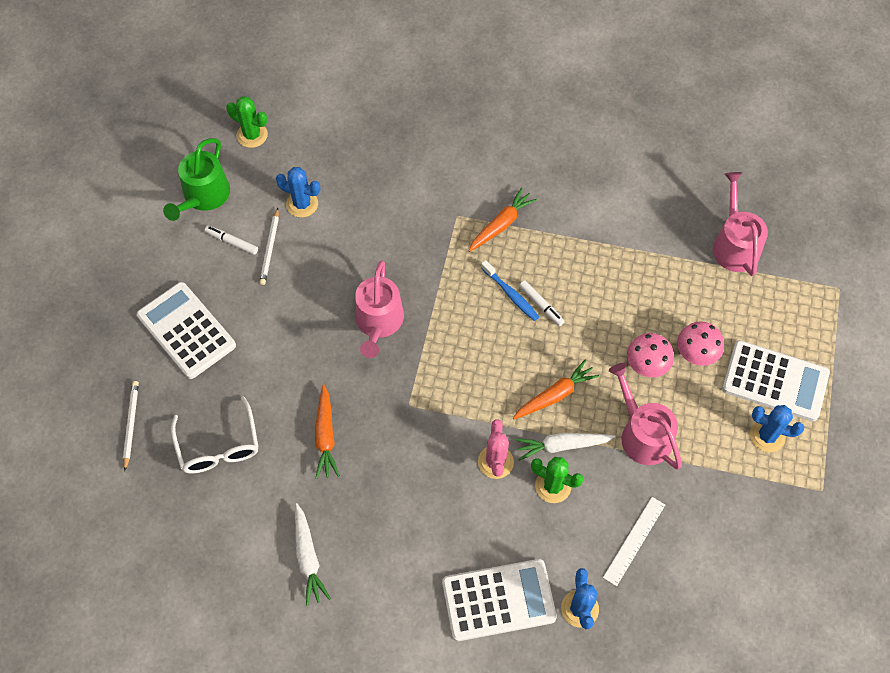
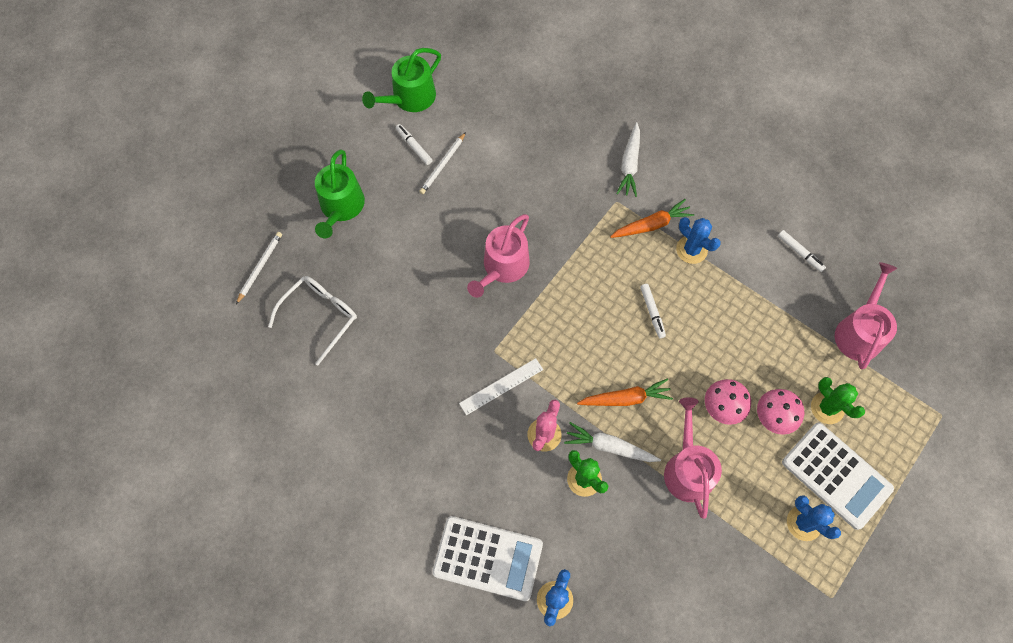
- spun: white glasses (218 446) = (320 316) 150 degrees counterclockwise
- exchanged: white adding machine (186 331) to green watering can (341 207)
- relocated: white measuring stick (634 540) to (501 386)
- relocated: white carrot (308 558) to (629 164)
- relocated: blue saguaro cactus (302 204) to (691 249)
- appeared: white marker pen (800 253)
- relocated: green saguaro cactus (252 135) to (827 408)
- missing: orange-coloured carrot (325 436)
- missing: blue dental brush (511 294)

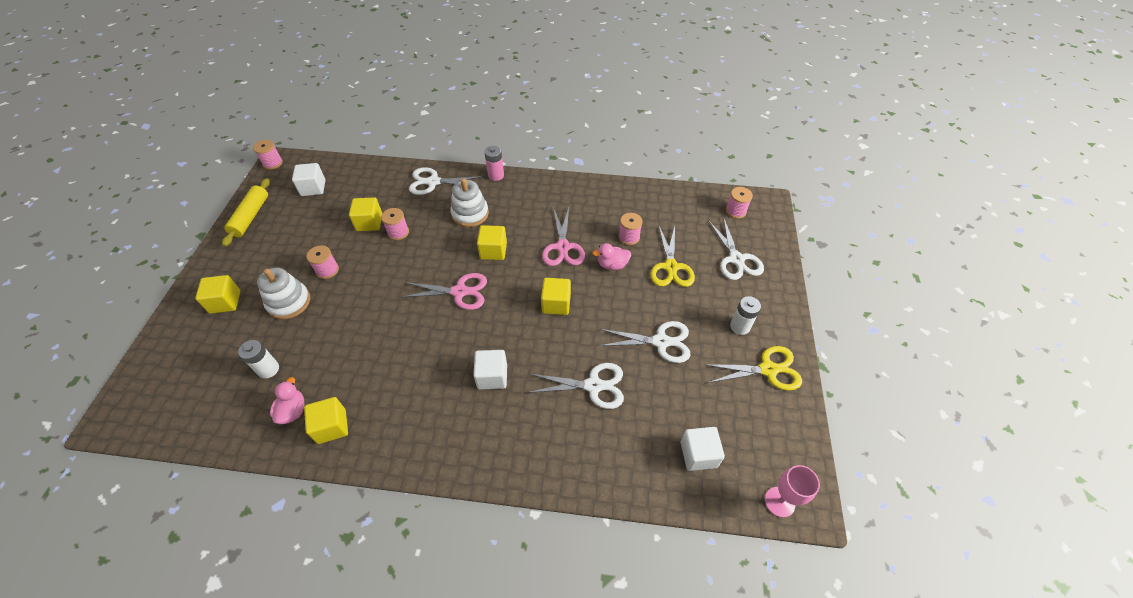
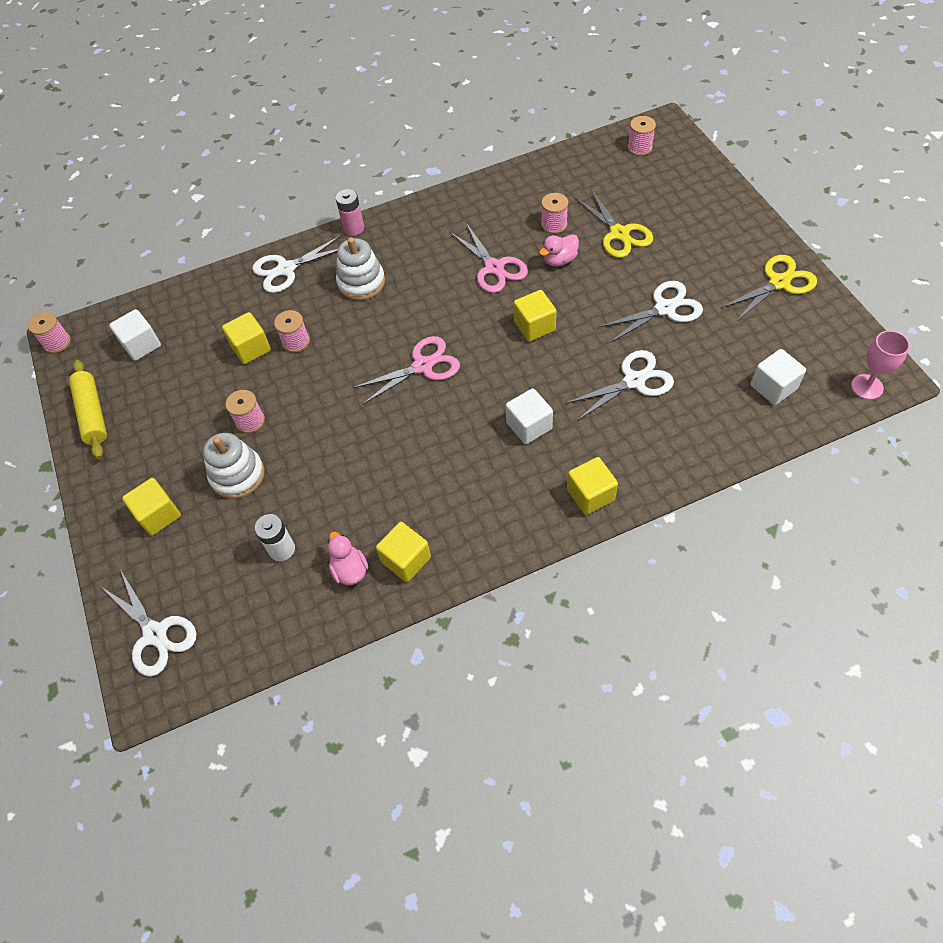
- relocated: white scissors (736 259) to (155 634)
- relocated: golden solid cube (493 251) to (590 495)
- missing: white power cell (740 326)

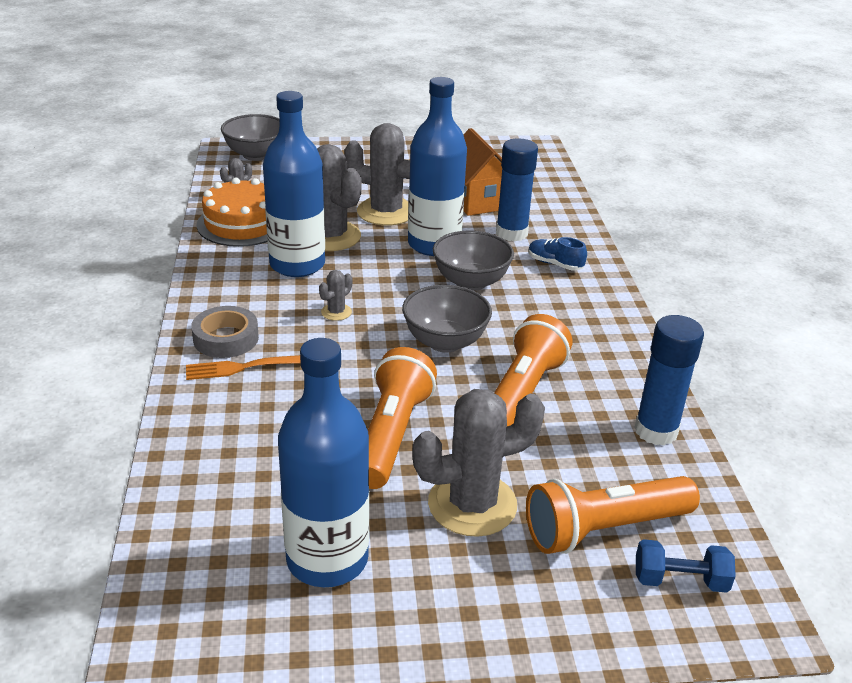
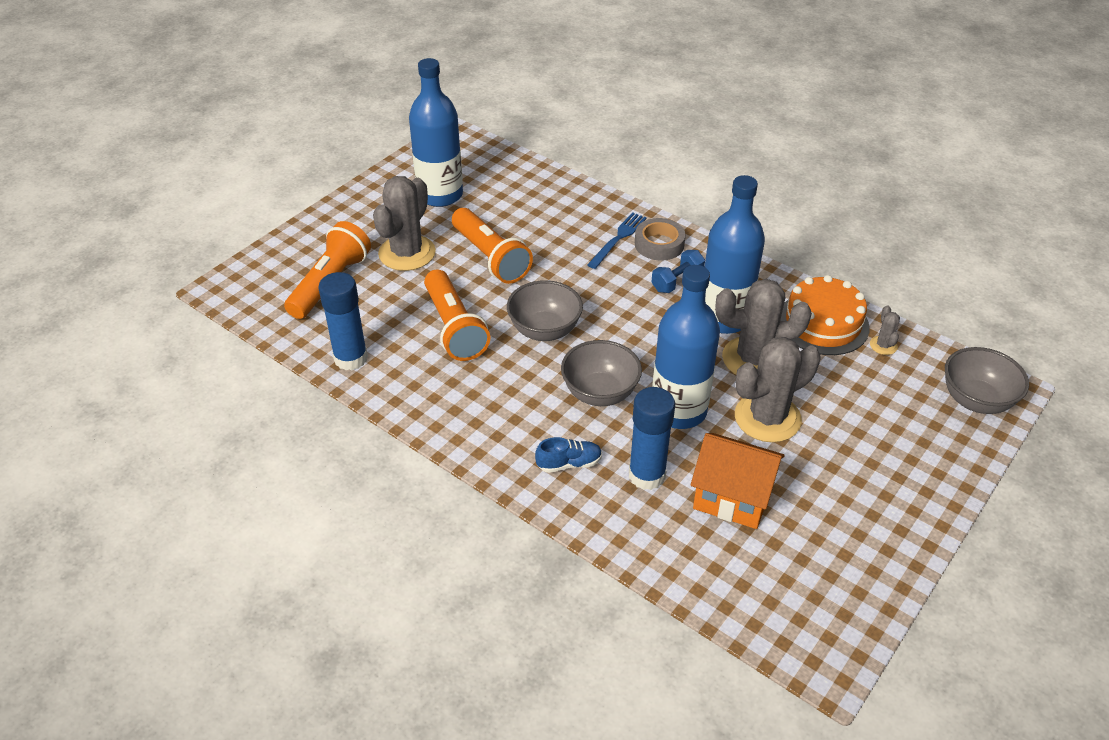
- colour: orange-coloured table fork (247 367) to blue table fork (618 239)
- relocated: blue hand weight (680 580) to (677 281)
- missing: grey saguaro cactus (336 312)

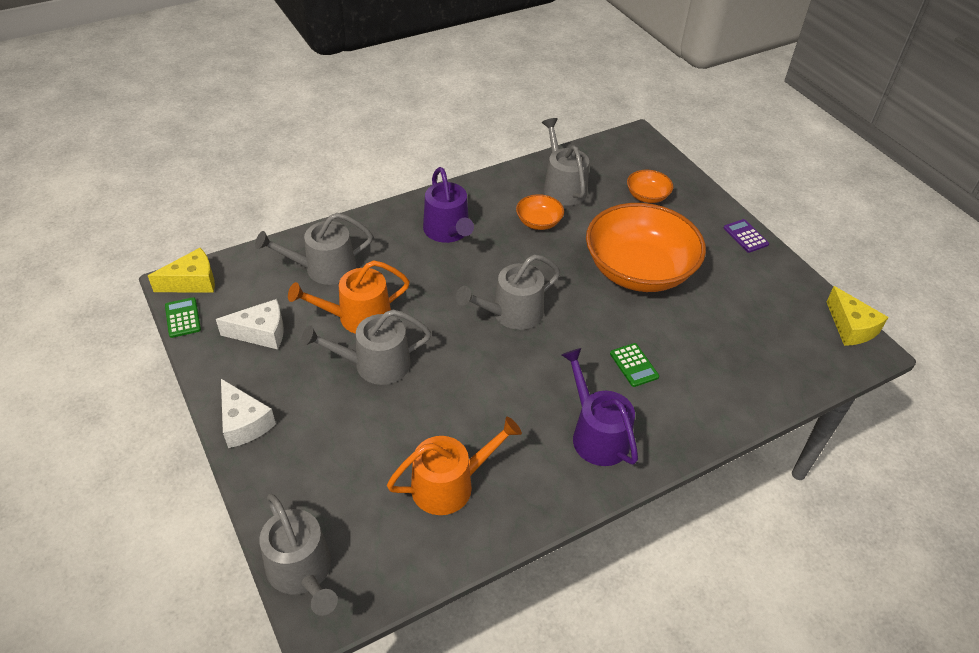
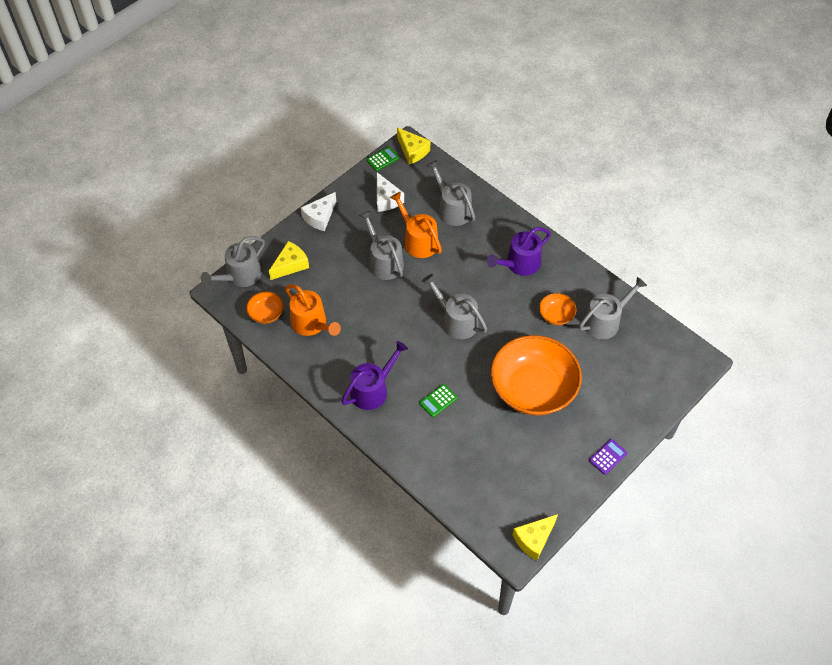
- relocated: orange-coloured bowl (647 196) to (266 313)
- appeared: golden piece of cheese (290 265)

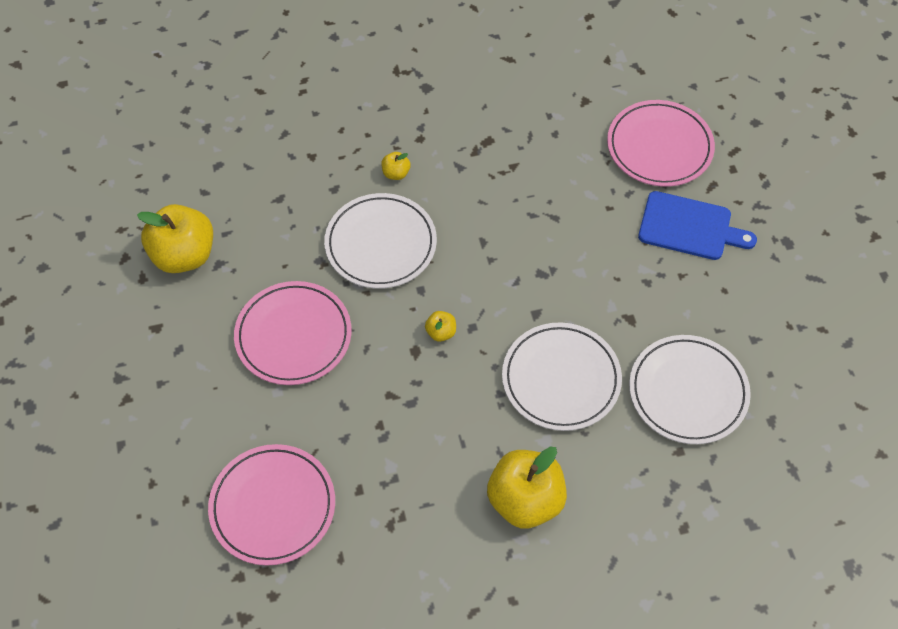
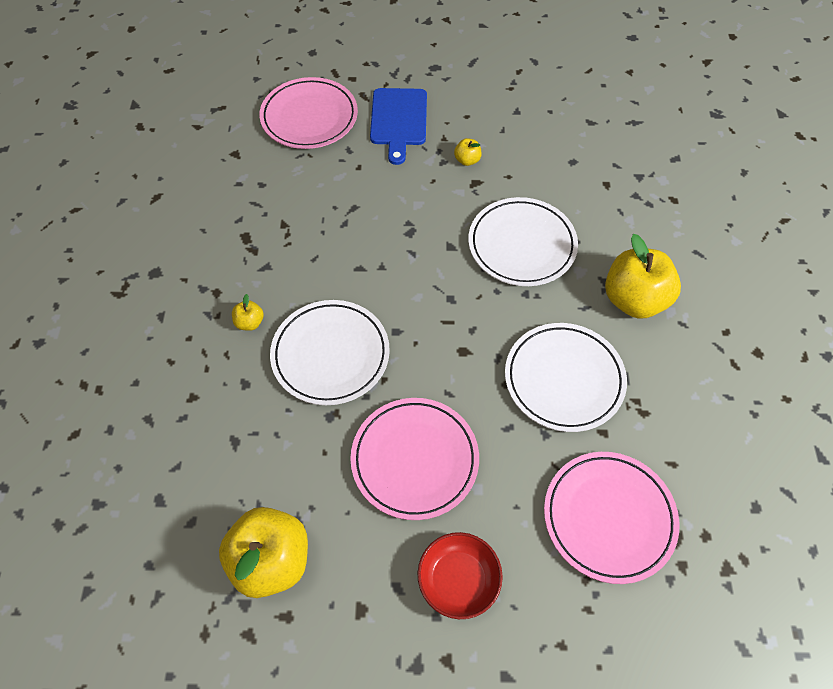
- spun: blue cutting board (689 227) = (398 120) 150 degrees clockwise
- appeared: red bowl (458 580)
- relocated: golden apple (441 332) to (467 160)
- relocated: white plate (688 392) to (564 379)

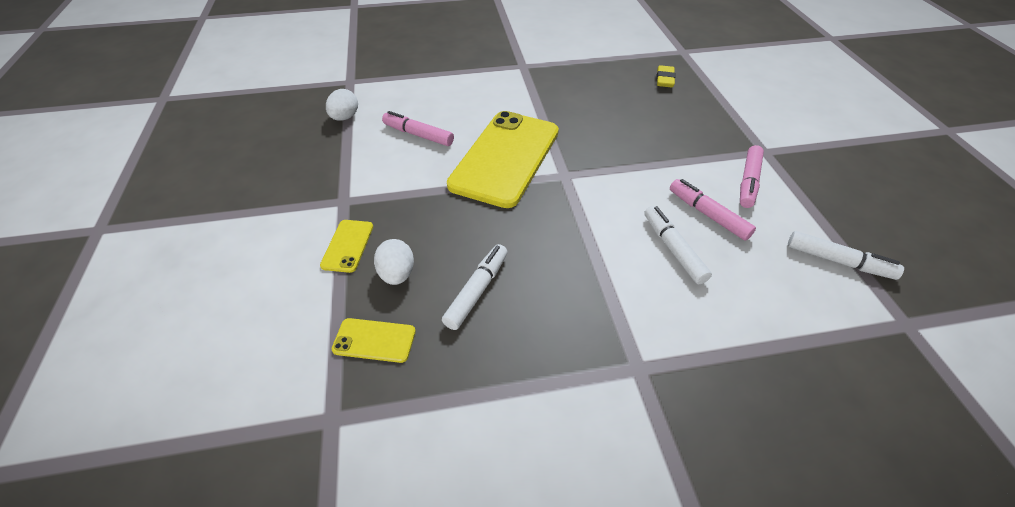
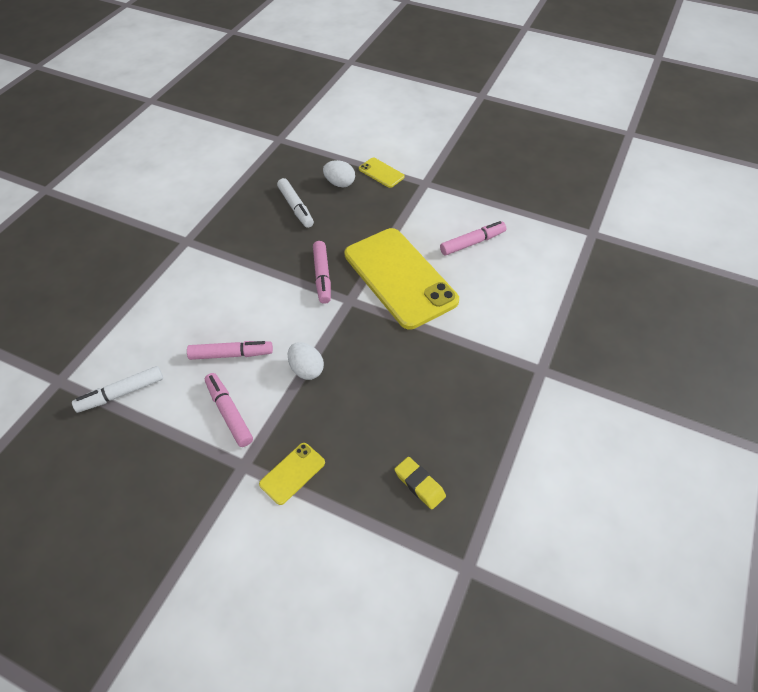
- relocated: golden phone (374 340) to (292 473)
- relocated: white egg (345 117) to (306 369)
- appeared: pink marker pen (322 276)
- missing: white marker pen (673 249)

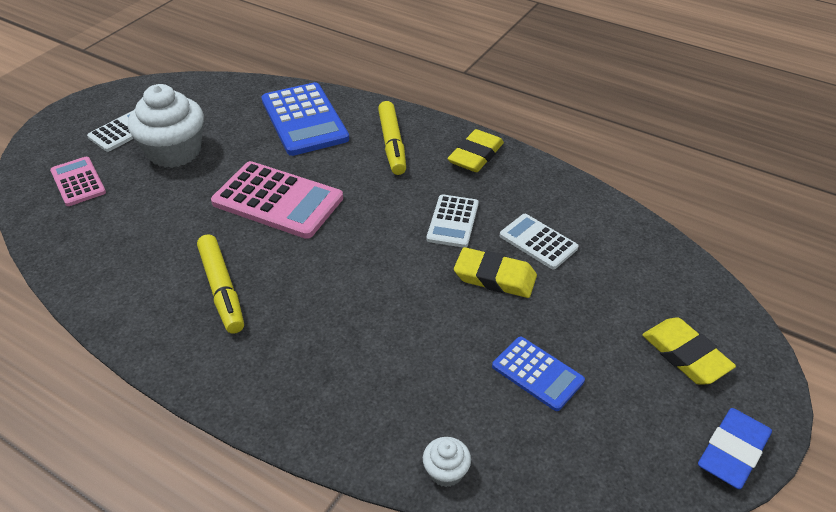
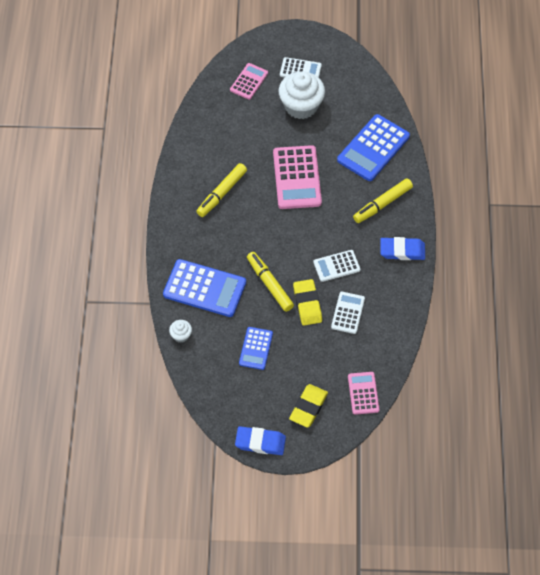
- appeared: blue adding machine (204 289)
- appeared: golden marker pen (269 284)
- appeared: pink adding machine (363 393)
- colour: golden pencil eraser (475 155) to blue pencil eraser (402 251)

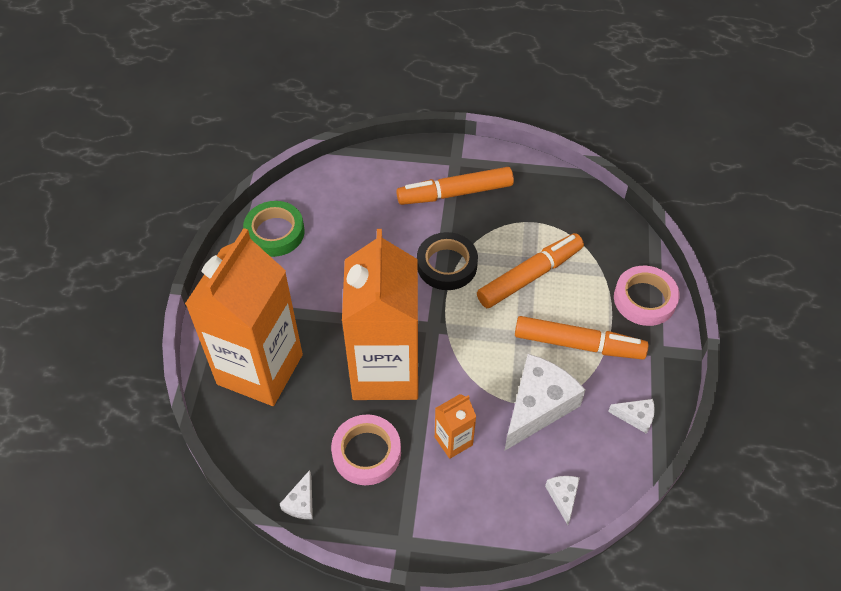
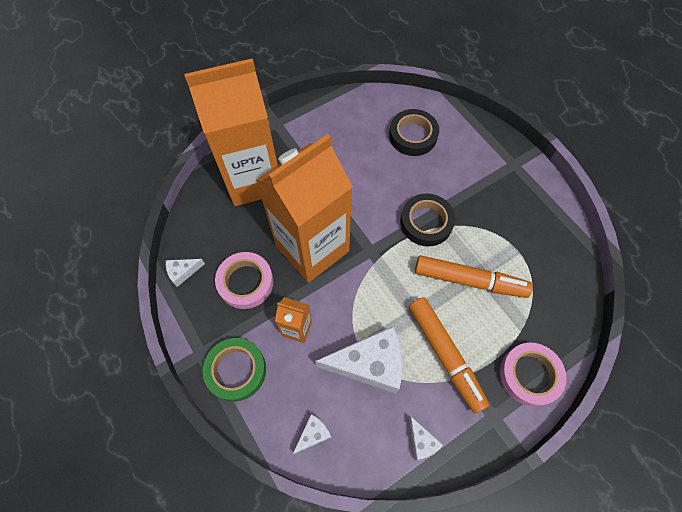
- relocated: green sticky tape (275 232) to (236 370)
- appeared: ebony sticky tape (413 136)
- missing: orange-coloured marker pen (455 193)

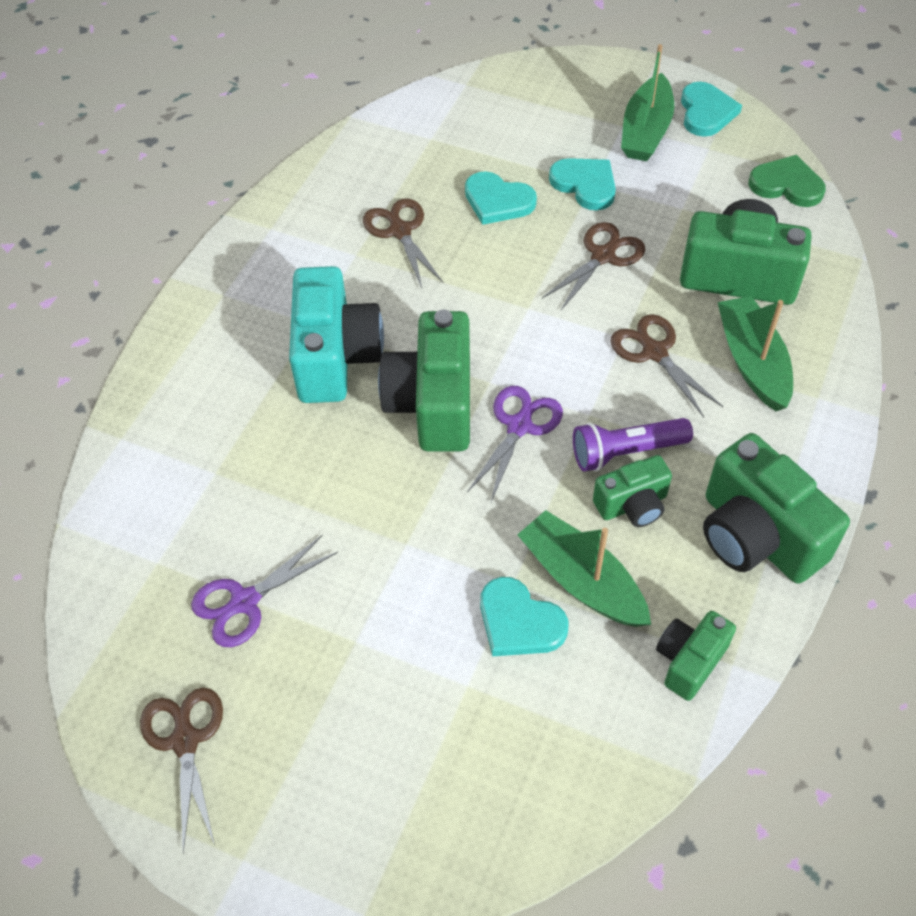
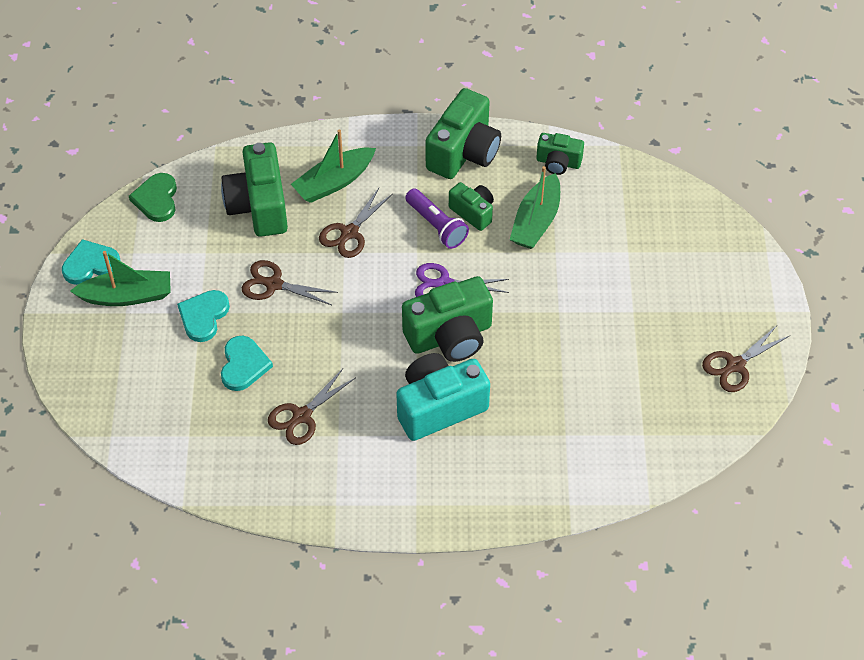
- missing: violet scissors (245 601)
- missing: aqua heart (519 622)

